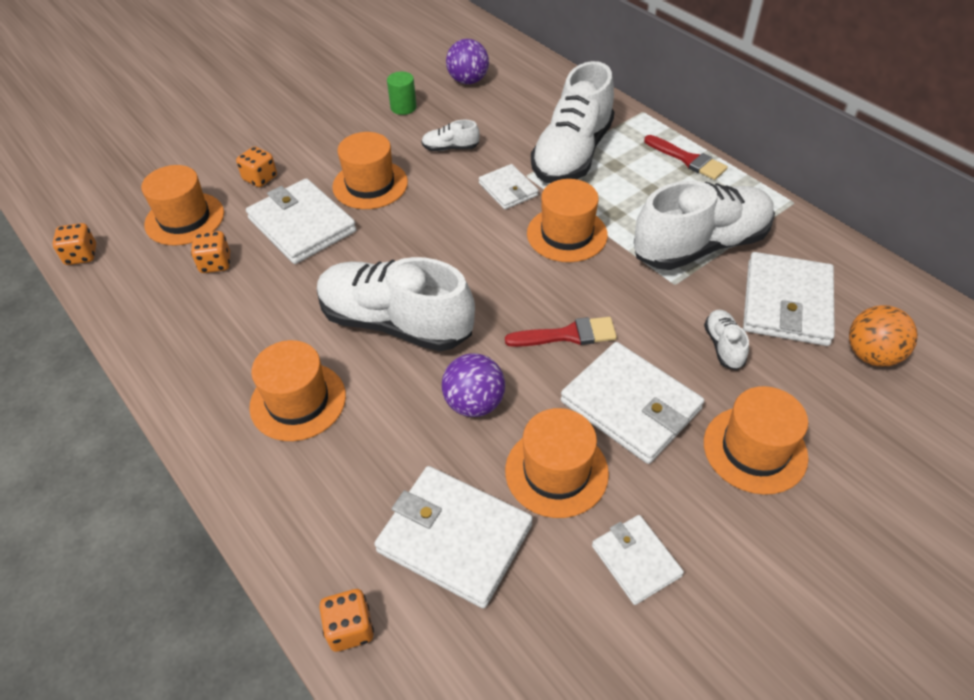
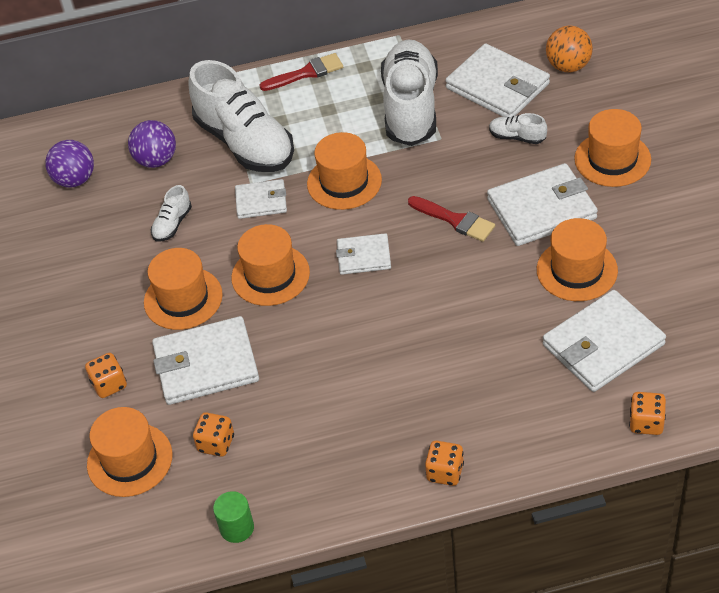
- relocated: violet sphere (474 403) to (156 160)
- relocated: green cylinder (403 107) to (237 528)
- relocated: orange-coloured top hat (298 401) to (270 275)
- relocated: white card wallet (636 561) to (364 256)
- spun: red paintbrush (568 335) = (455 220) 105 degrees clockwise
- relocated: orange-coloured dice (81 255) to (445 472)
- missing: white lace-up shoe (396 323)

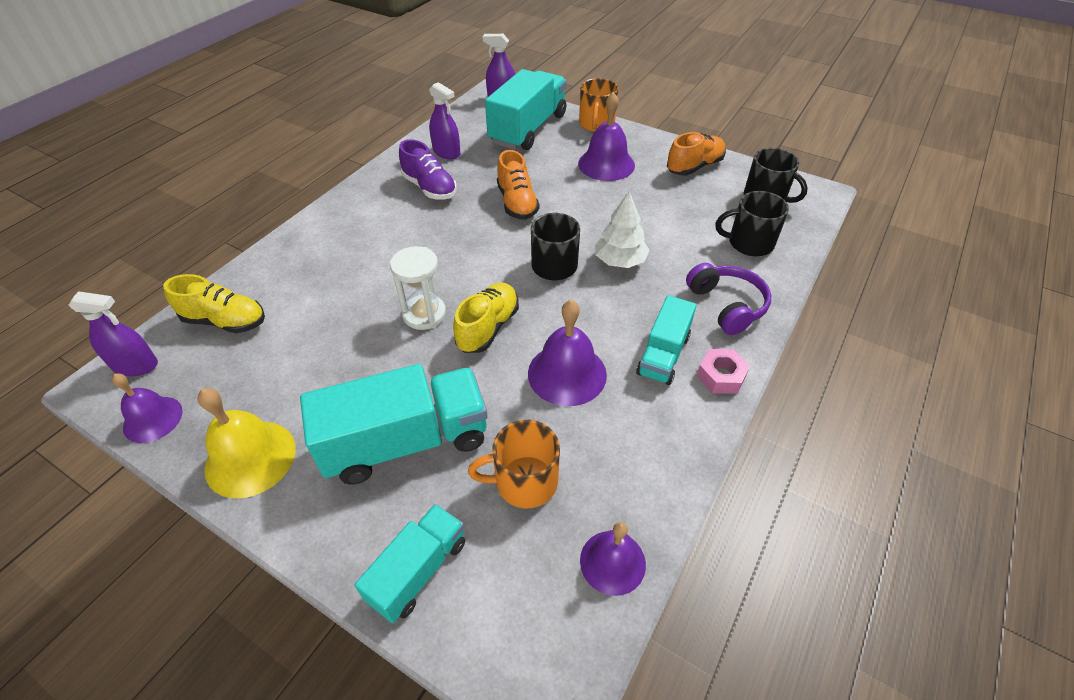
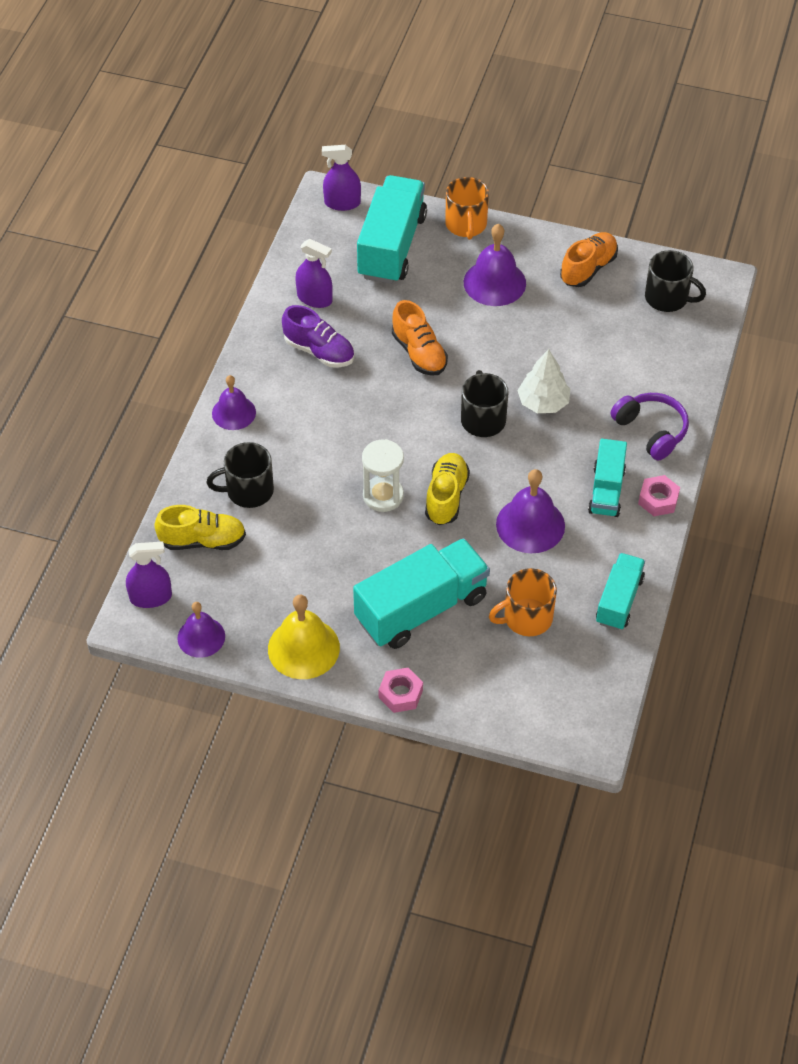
- relocated: ebony coffee mug (749 243) to (248 491)
- relocated: violet school bell (612 562) to (233 412)
- appeared: pink hexagon nut (400 694)
- relocated: aqua toy truck (418 570) to (619 600)

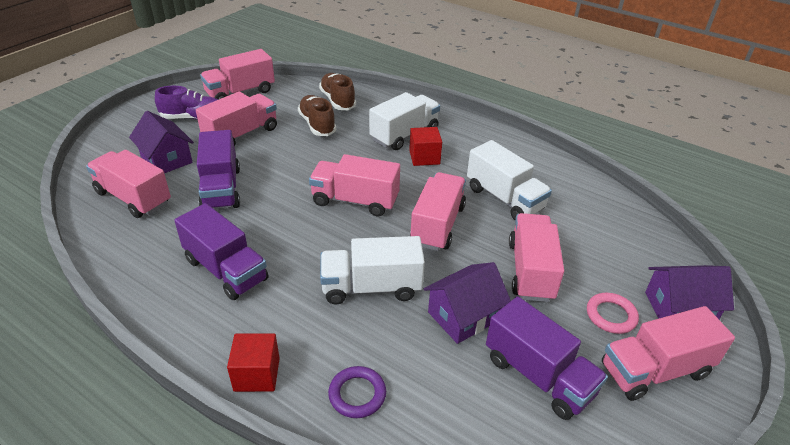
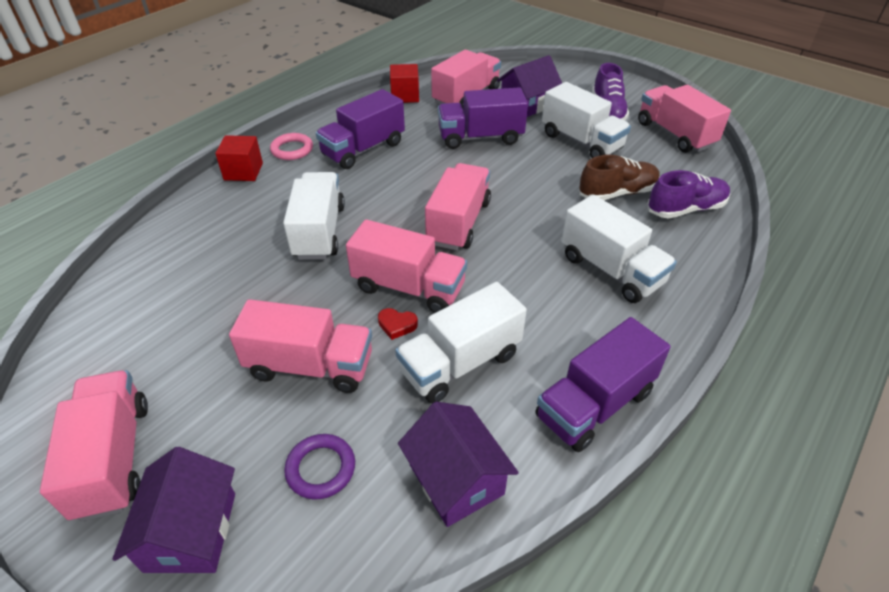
- relocated: pink hoop (611 315) to (292 150)
- relocated: violet hoop (357 394) to (321 469)
- appeared: red heart (397 325)
- relocated: red solid cube (424 157) to (405 96)
- relocated: violet toy house (463 316) to (456 479)
- relocated: violet toy truck (538 375) to (594 404)
- colour: pink toy truck (241 134) to white toy truck (581 141)
- colour: russet lace-up shoe (337 100) to violet lace-up shoe (685 209)

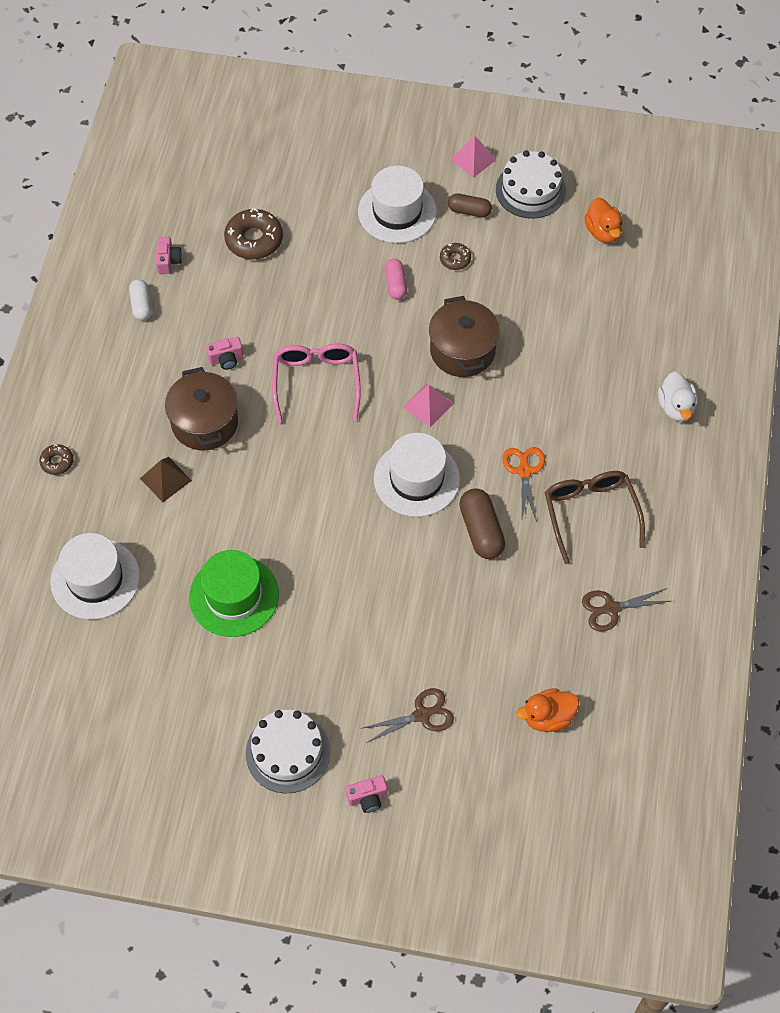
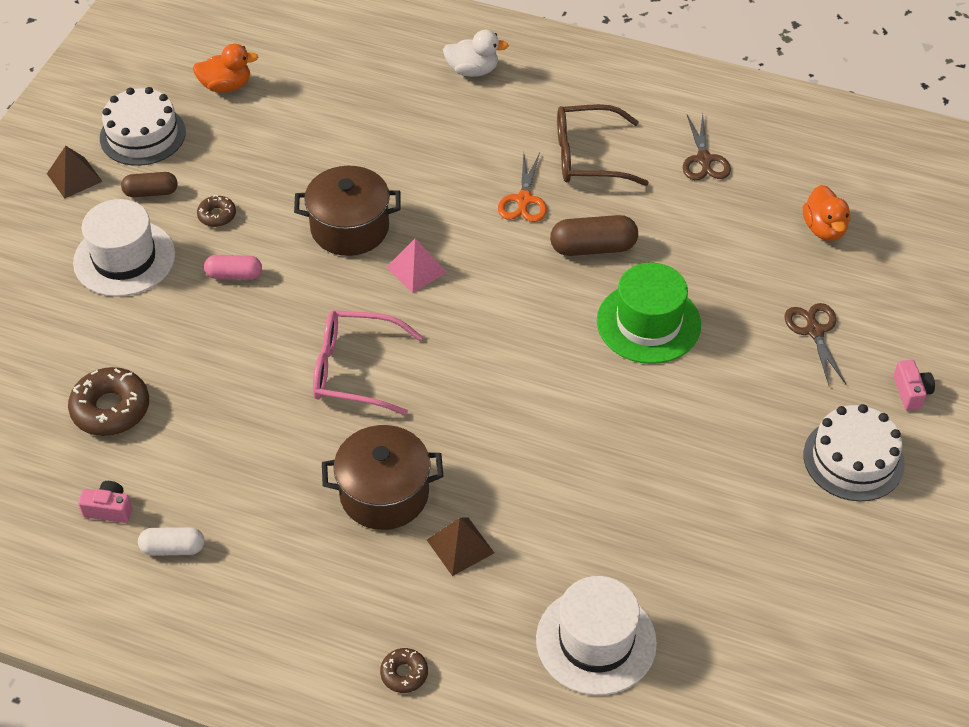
- colour: pink pyramid shape (473 159) to russet pyramid shape (74 177)
- spun: russet pill shape (469 211) = (151 192) 60 degrees clockwise
- spun: orange-coloured scissors (524 471) = (524 200) 90 degrees counterclockwise
- relocated: green top hat (234 596) to (648 323)
- missing: pink compact camera (226 359)
- missing: white top hat (416 479)

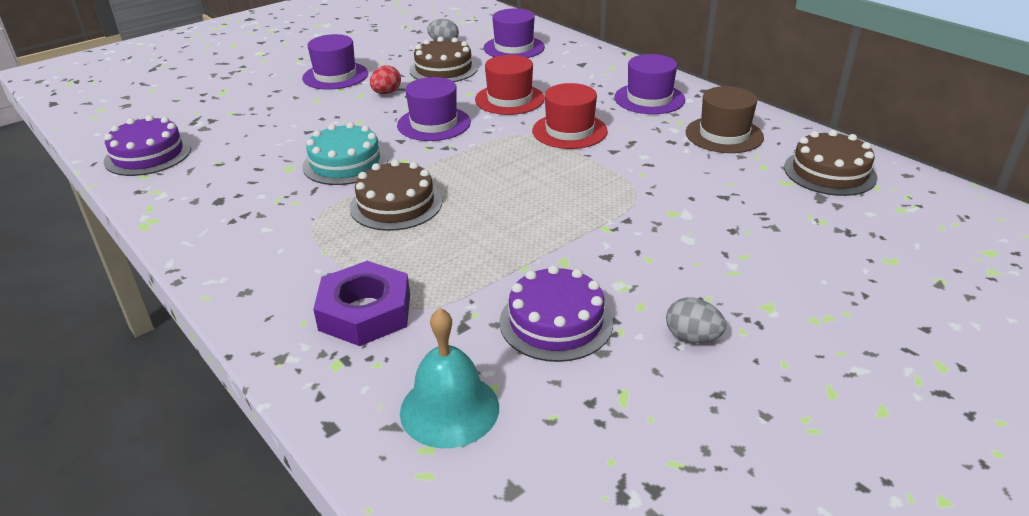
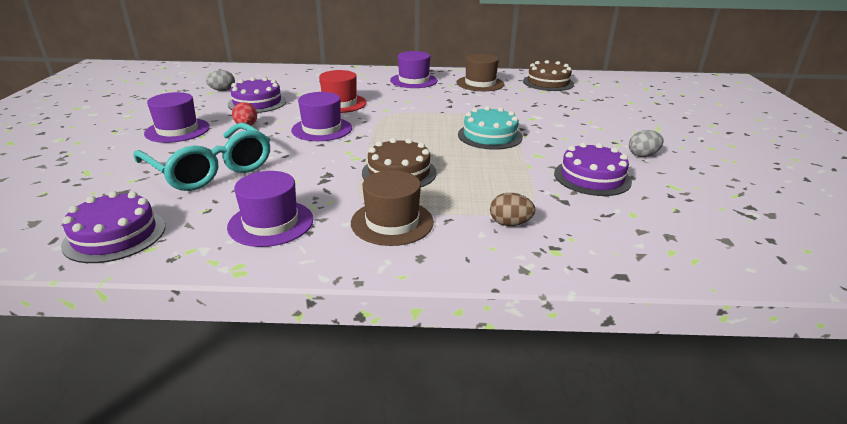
- appeared: aqua glasses (210 169)
- relocated: violet top hat (514 48) to (271 223)
- colour: russet cake (443 69) to violet cake (257 102)
- appeared: russet top hat (392 222)
- relocated: aqua cake (345 163) to (490 136)
- exchanged: violet hexagon nut (365 312) to russet egg (510 223)
- missing: aqua school bell (449 409)
- missing: red top hat (569 131)

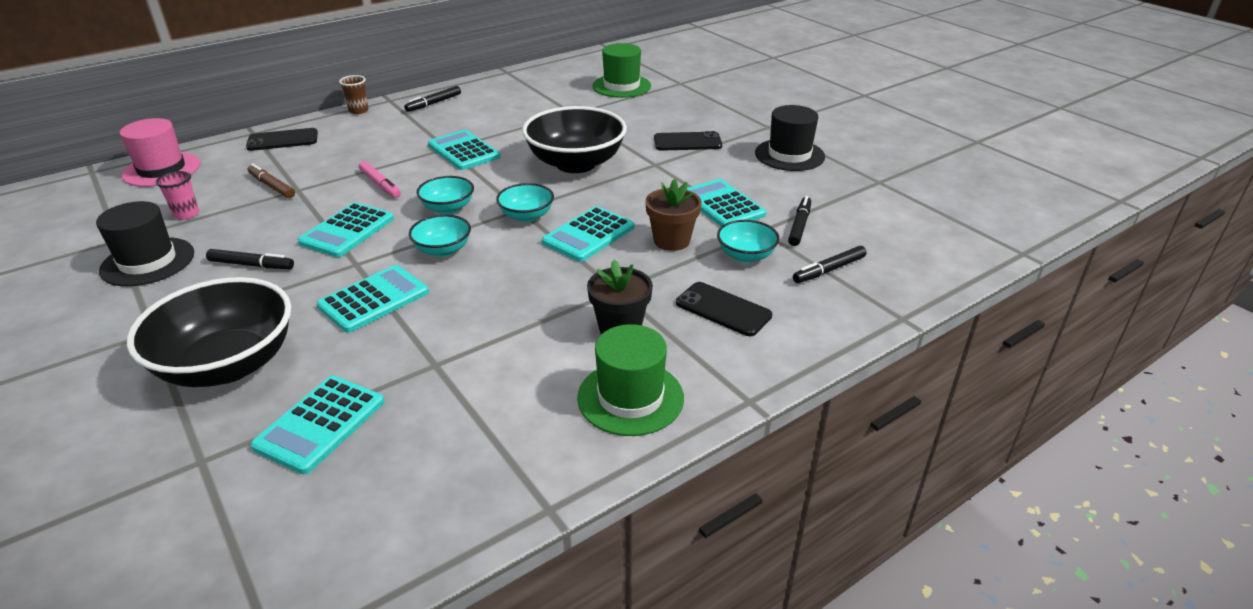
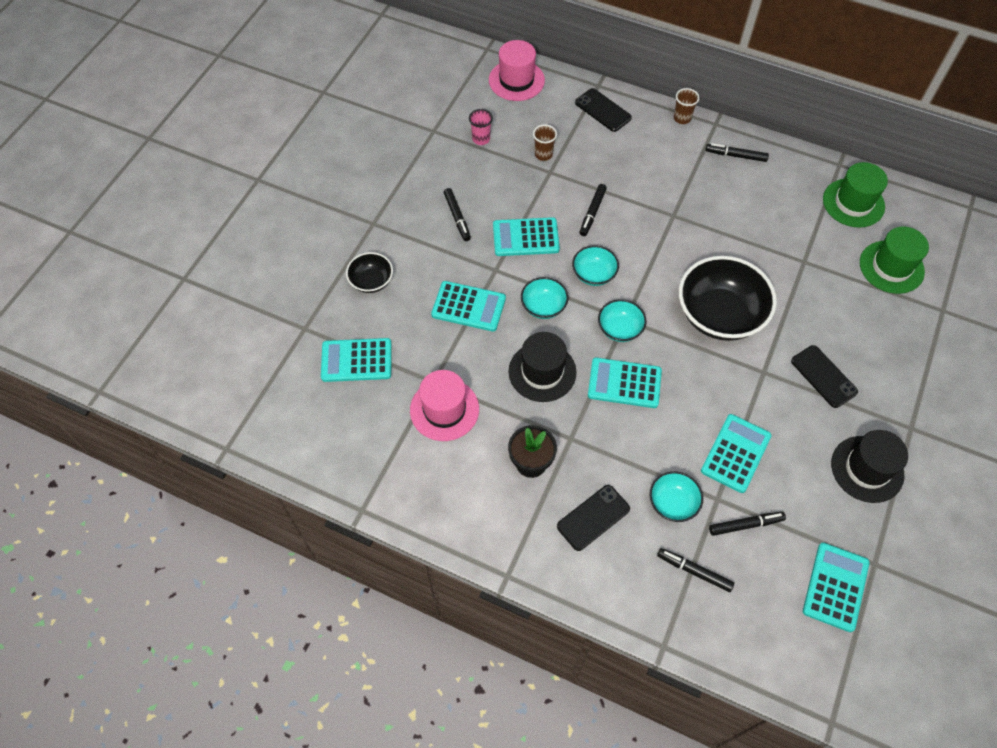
- size: ebony bowl (228 365) = (371 281) x0.50
- appeared: pink top hat (444 409)
- relocated: ebony top hat (148 262) to (542 372)
- exchanged: russet marker pen (272 186) to russet beaker (543 154)
- spun: ebony phone (723 309) = (593 517) 45 degrees clockwise
- colour: pink marker pen (380 184) to ebony marker pen (592 213)
- relocated: aqua adding machine (464 151) to (835 587)
- relocated: green top hat (630 397) to (853 203)
- missing: russet potted plant (671 241)

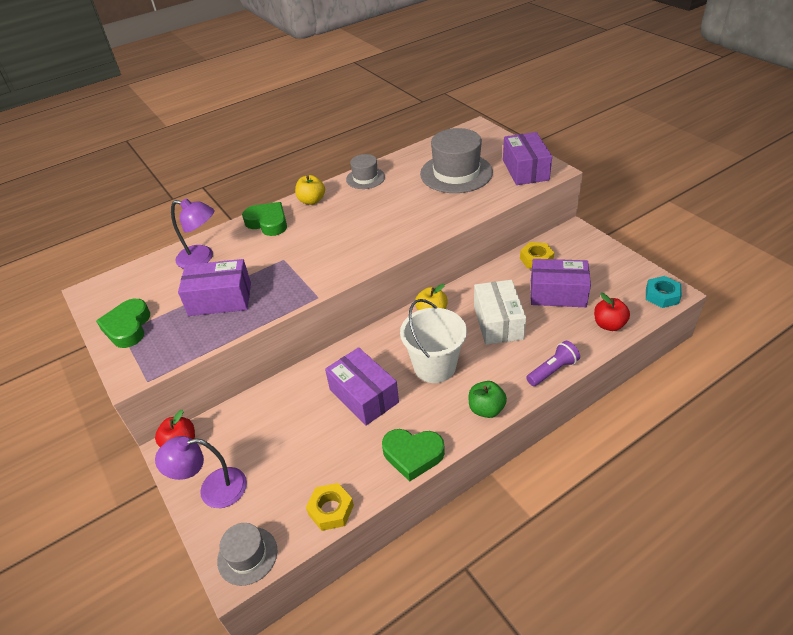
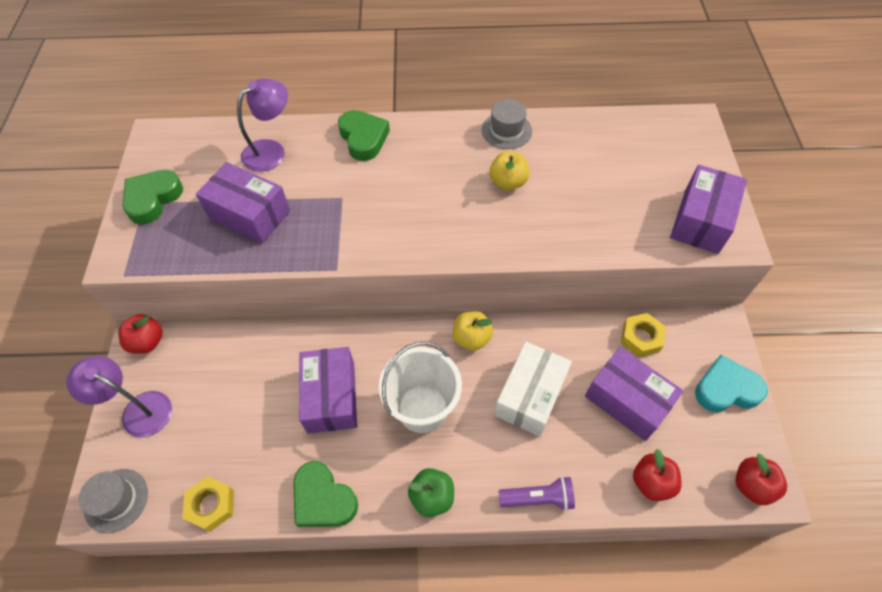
- spun: violet reading lamp (202 258) = (271 151) 90 degrees counterclockwise
- relocated: golden apple (312 201) to (508 182)
- appeared: aqua heart (726 389)
- exchanged: aqua hexagon nut (662 295) to red apple (752 485)
- missing: grey top hat (456 173)

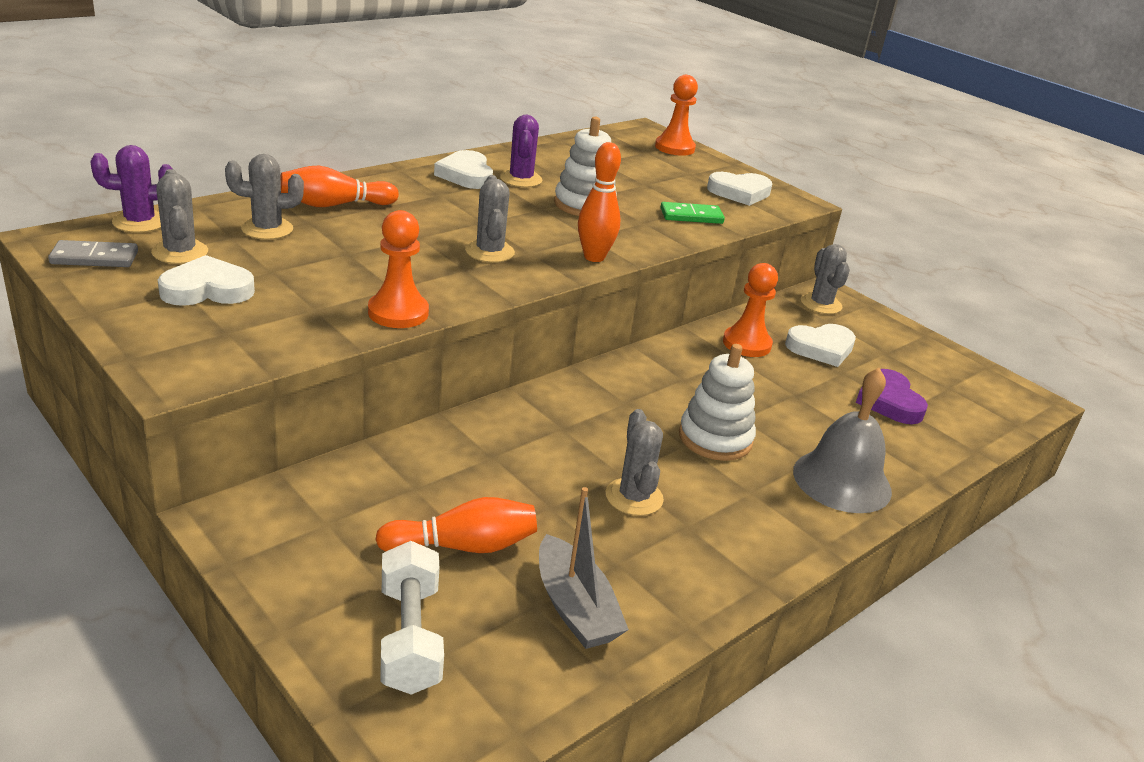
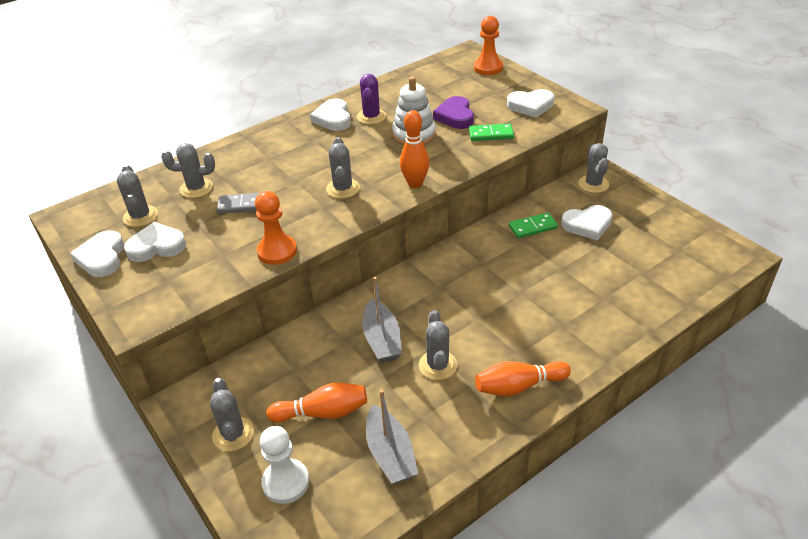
- appeared: white heart (102 257)
- appeared: grey saguaro cactus (233 434)
- relocated: grey domino (94 258) to (242 205)
- exchanged: white hand weight (409 637) to white pawn (286 482)
- appeared: grey sailboat (382 339)
- relocated: violet heart (889 402) to (455 116)
- relocated: orange-coloured bowling pin (335 205) to (518 386)
- exchanged: orange-coloured pawn (746 344) to green domino (532 227)
- missing: violet saguaro cactus (139 222)
- missing: white stacking rings (715 438)
- missing: grey school bell (842 481)

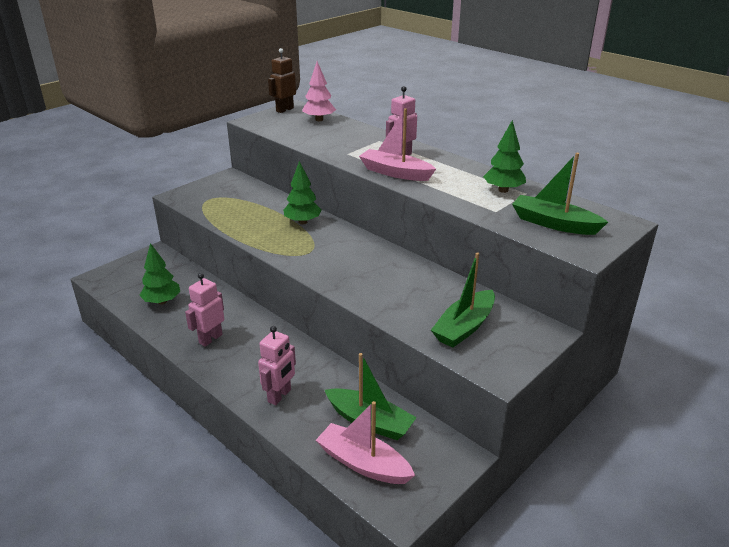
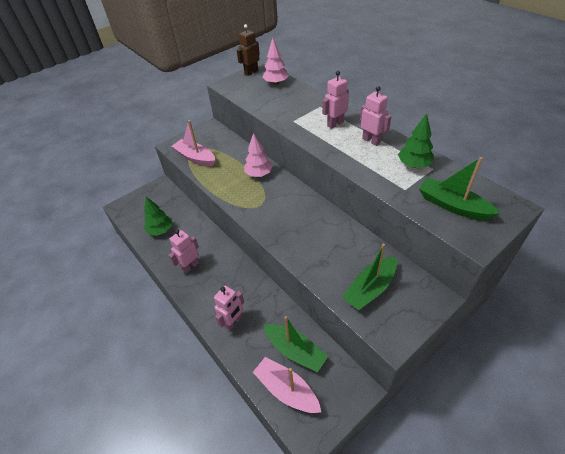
- relocated: pink sailboat (395 173) to (195 158)
- colour: green tree (303 222) to pink tree (259 174)
- appeared: pink toy robot (371 140)

